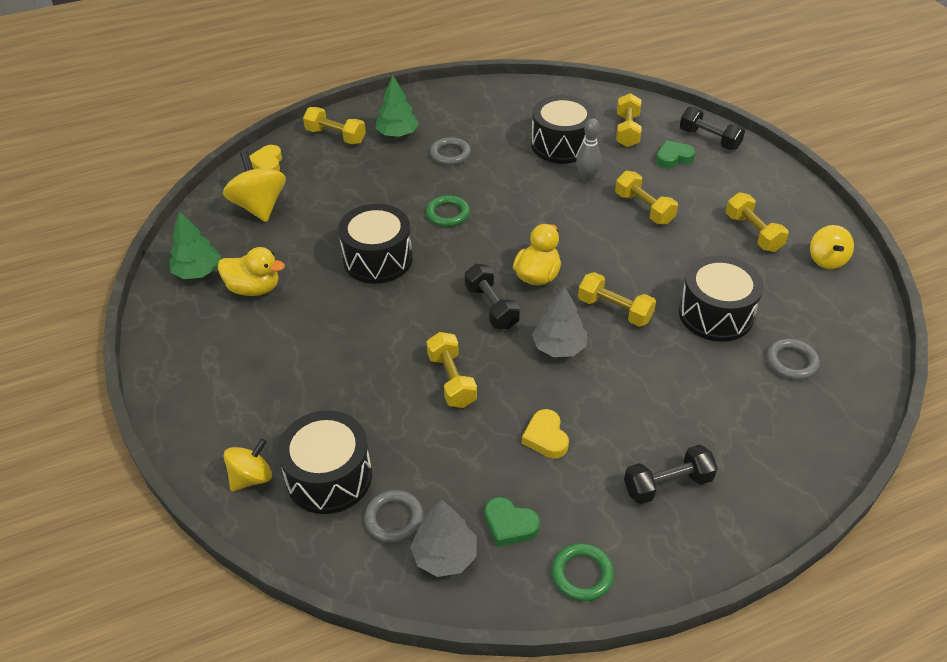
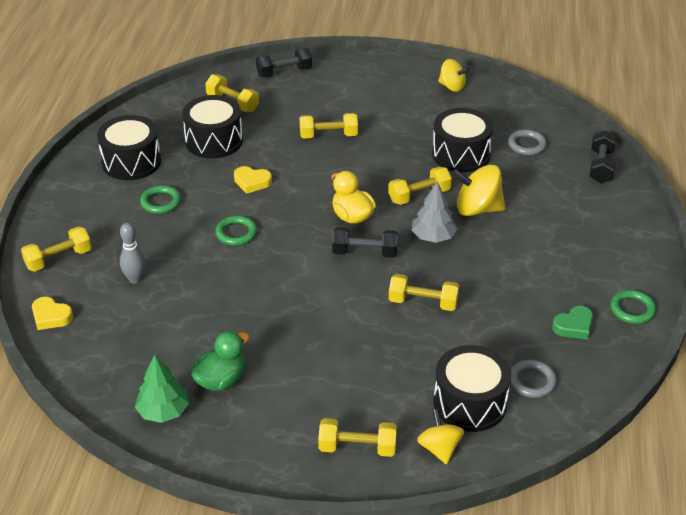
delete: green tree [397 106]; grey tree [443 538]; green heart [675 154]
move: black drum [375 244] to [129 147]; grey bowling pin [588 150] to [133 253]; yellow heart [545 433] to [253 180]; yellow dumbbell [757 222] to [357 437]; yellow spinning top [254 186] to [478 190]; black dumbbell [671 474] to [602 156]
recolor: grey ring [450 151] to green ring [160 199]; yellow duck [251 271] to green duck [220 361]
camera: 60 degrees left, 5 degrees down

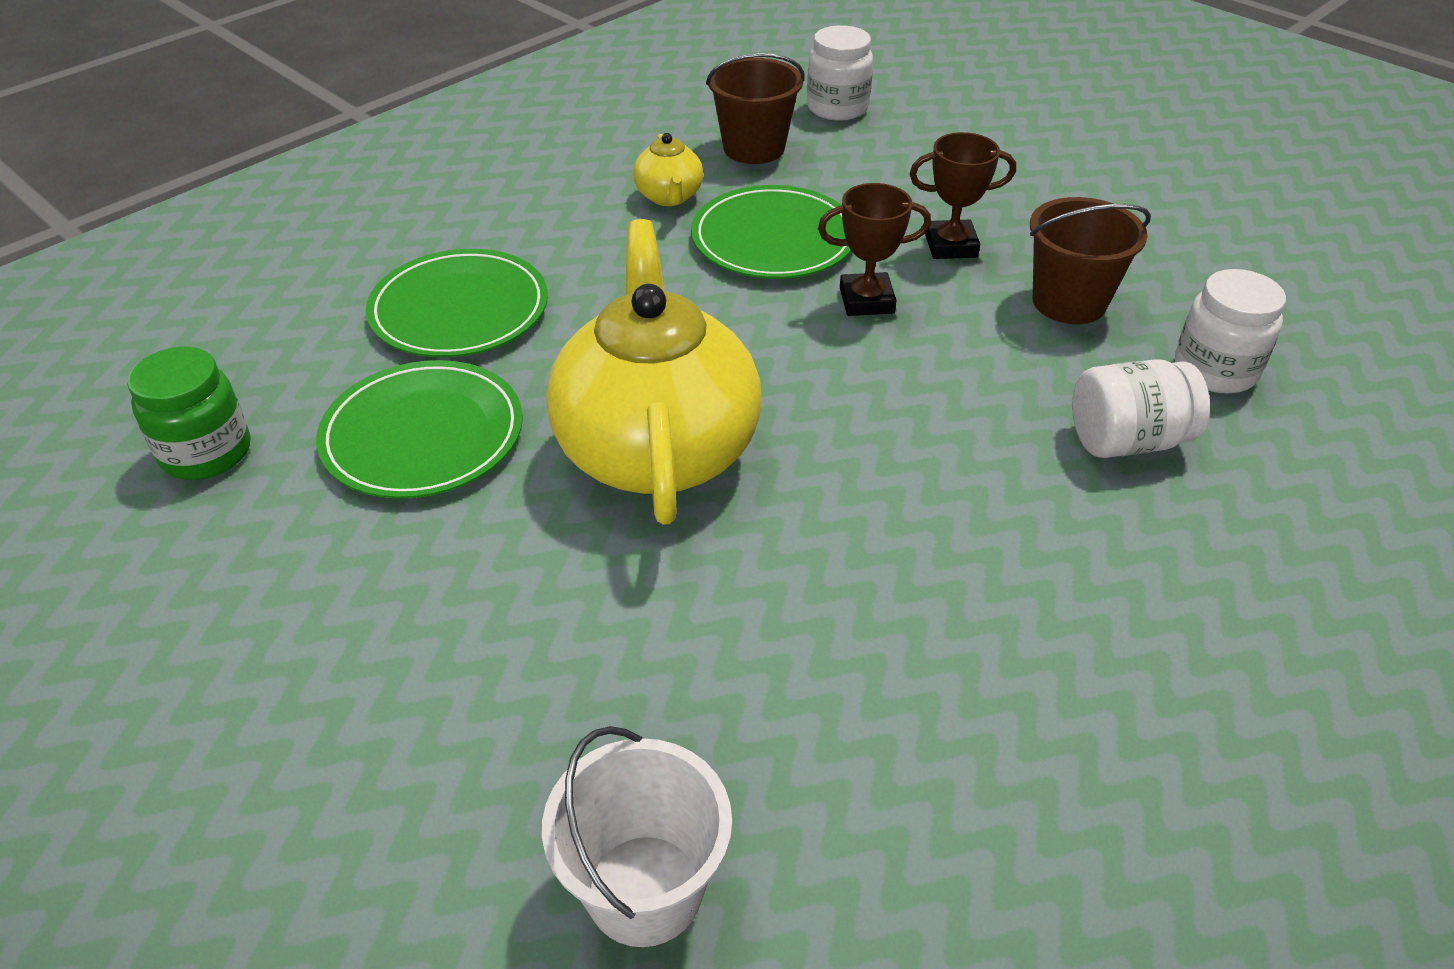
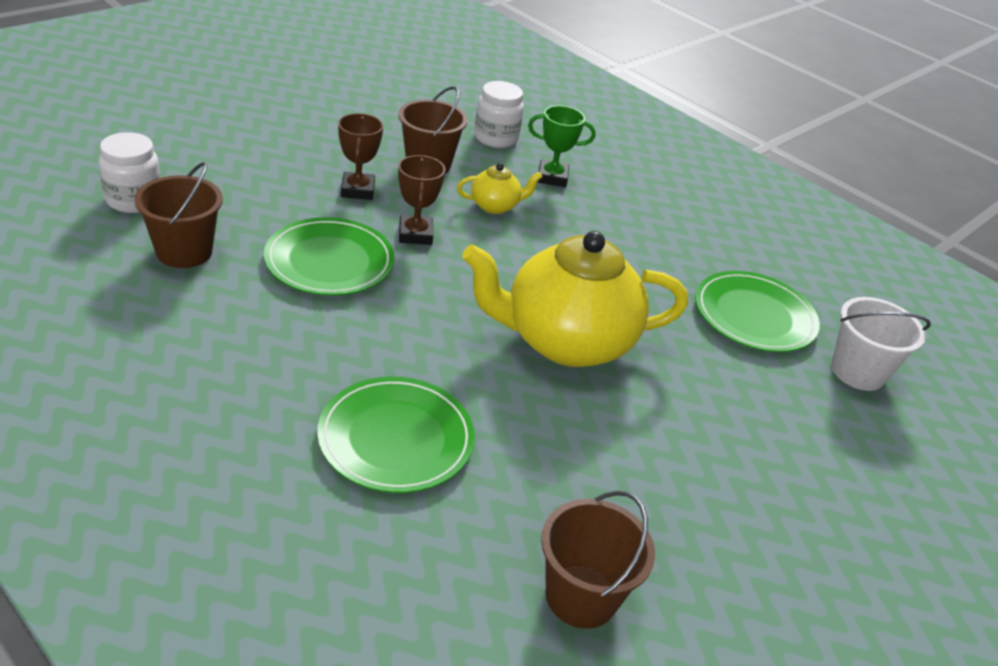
move: yellow teapot [668 169] to [499 188]; green plate [419 429] to [757 311]
replace: white jar [1141 408] to green trophy [562 146]; green jar [188 413] to brown bucket [598 560]
camera: 95 degrees left, 5 degrees down

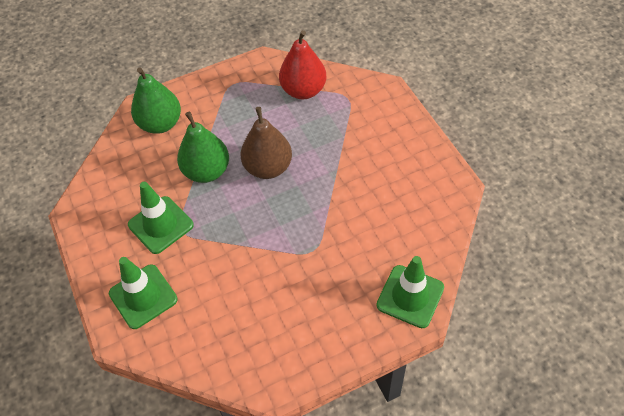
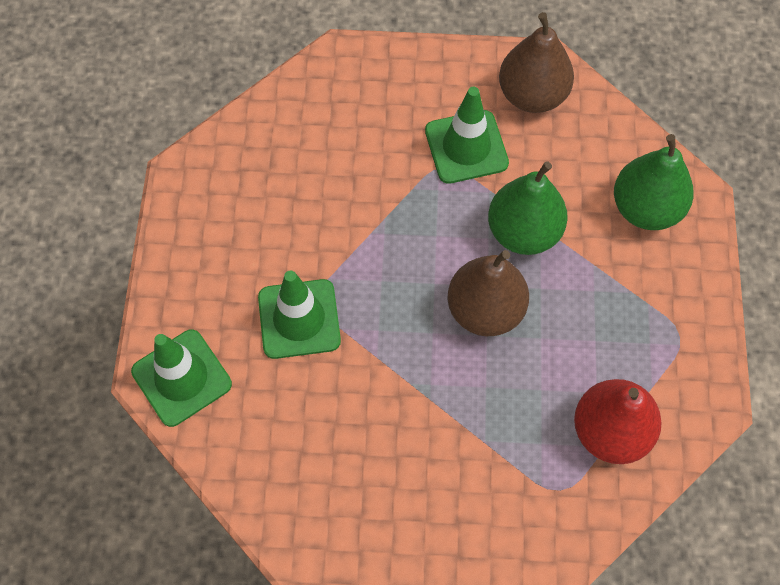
insert: brown pear [536 62]
move: green traffic cone [143 293] to [299 315]
camera: 115 degrees right, 10 degrees up

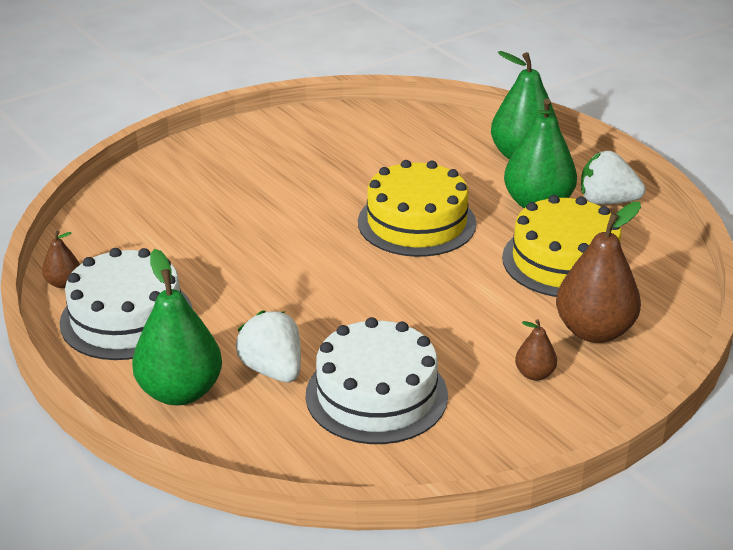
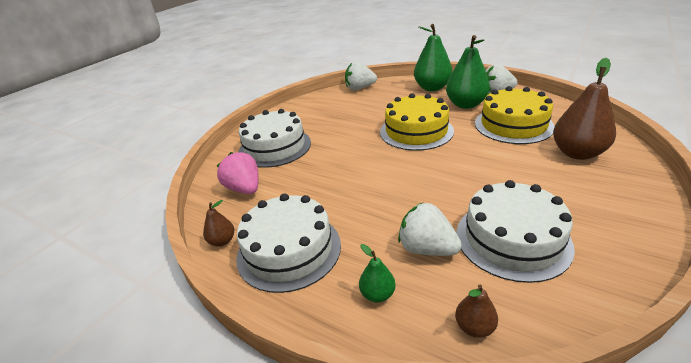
insert: pink strawberry [238 173]; white cake [274 138]; white strawberry [361 76]
move: brown pear [536 350] to [476 311]
resize: green pear [177 327] = [377 273] x0.48
camera: 20 degrees left, 0 degrees up

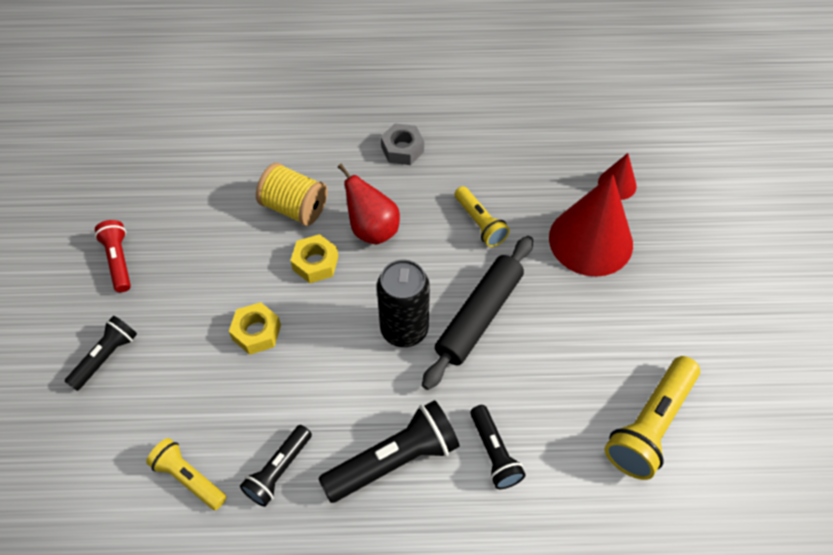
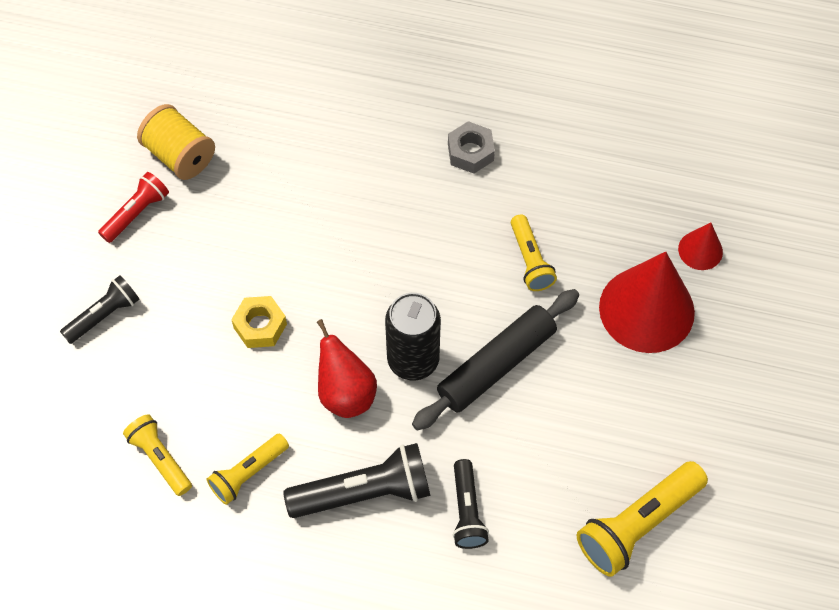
delete: yellow nut [314 258]
move: yellow spool [292 194] to [176 142]; red pear [369 204] to [347 368]
recolor: black flashlight [276 466] to yellow flashlight [248 469]
rotate: red flashlight [113 256] = [133 207] 45 degrees clockwise
camera: 15 degrees right, 5 degrees up

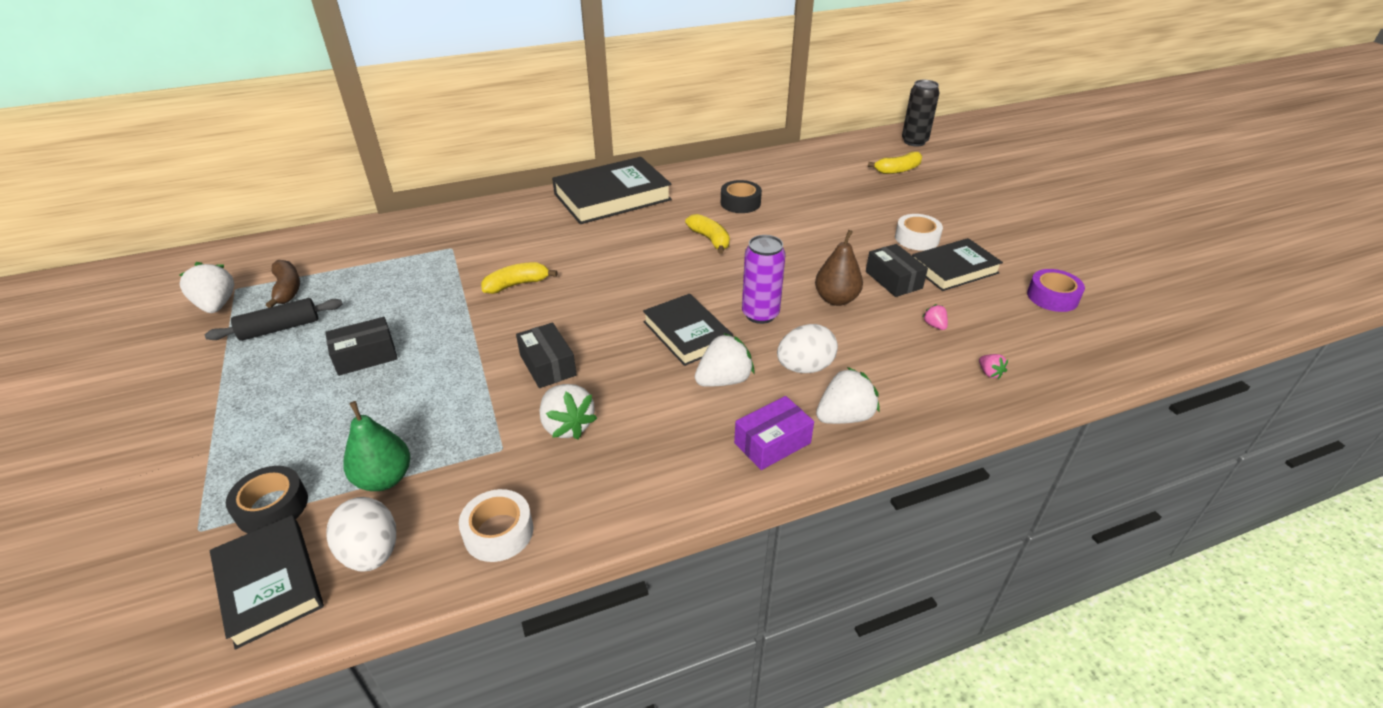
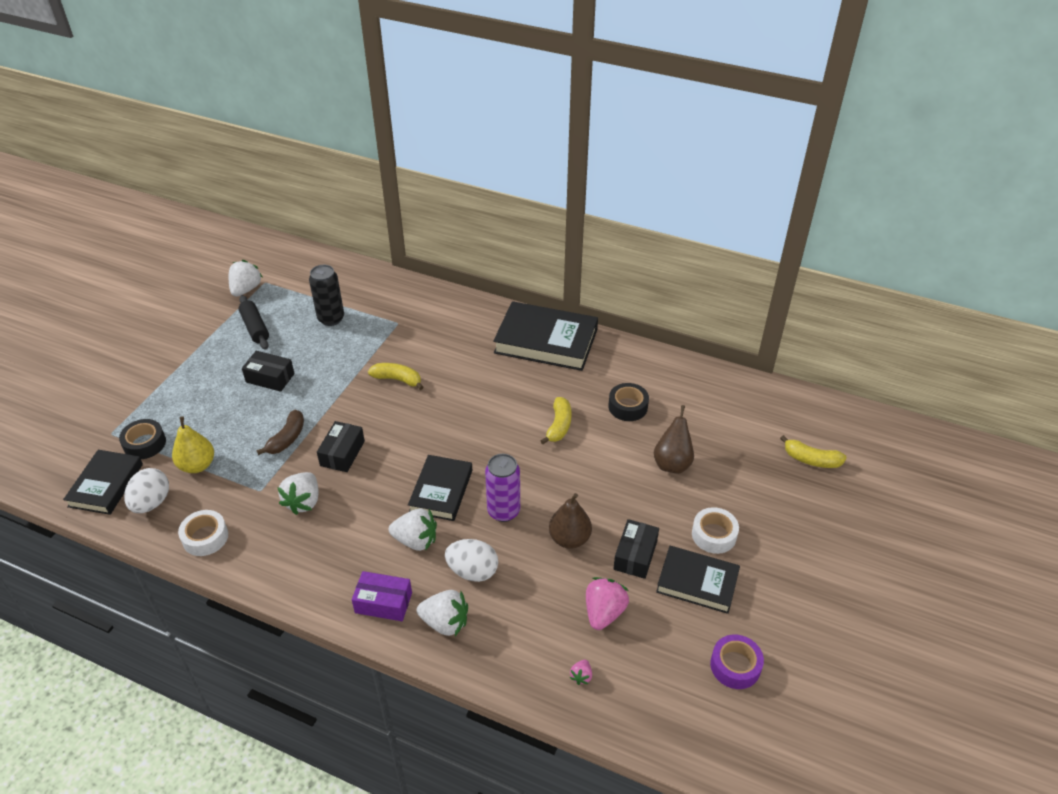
insert: brown pear [674 439]
move: brown banana [283 284] to [280 432]; black can [921 113] to [326 295]
recolor: green pear [376 446] to yellow pear [193 444]
rotate: black rolling pin [273 319] = [253 322] 45 degrees clockwise
resize: pink strawberry [935 317] = [607 603] x2.05
camera: 45 degrees right, 5 degrees up

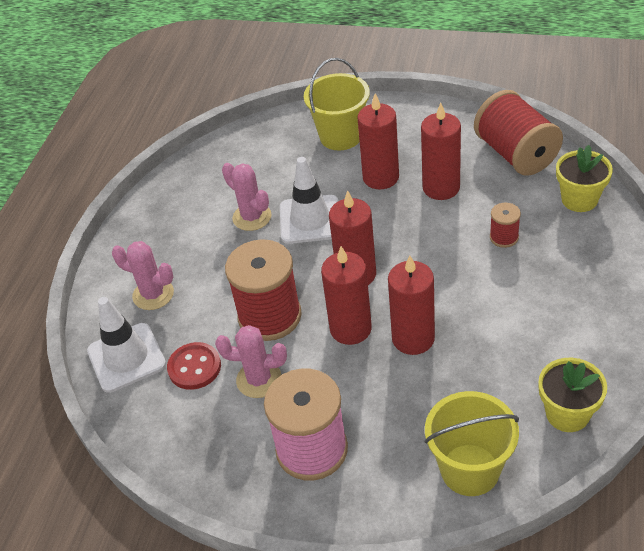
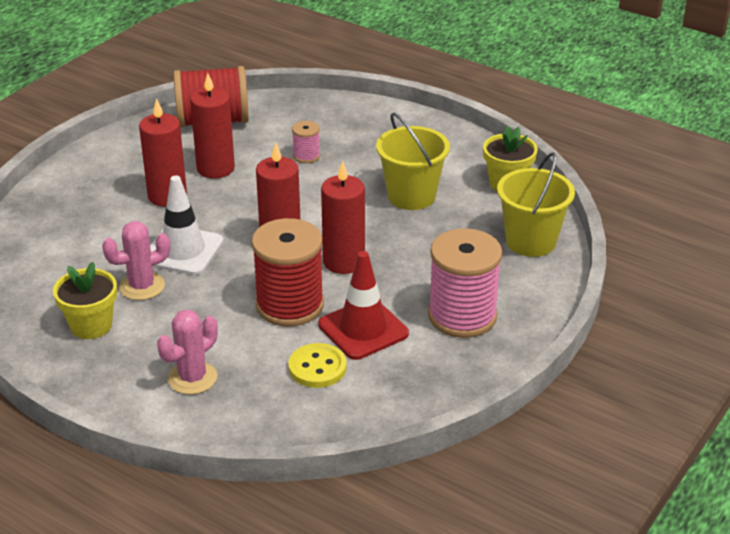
delete: white traffic cone [126 345]; red candle [411 305]
move: yellow flower pot [584 178] to [85 300]; yellow bucket [337 104] to [413 161]
replace: pink cactus [251 361] to red traffic cone [363 305]
recolor: red button [194 366] to yellow button [317 365]; red spool [505 225] to pink spool [306 142]
camera: 75 degrees left, 10 degrees down

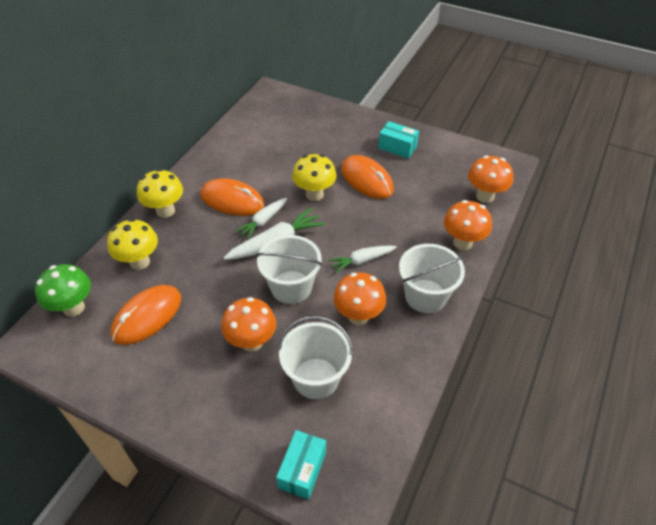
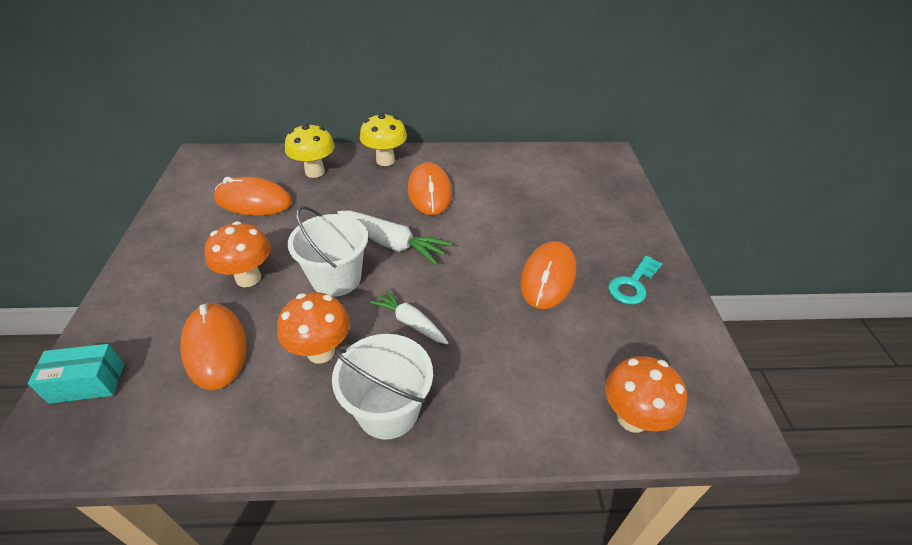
delete: green mushroom [63 290]; white carrot [261 219]; yellow mushroom [314 177]; orange mushroom [468 225]
replace: white bucket [315 357] to orange mouse [213 346]; turquoise box [398 140] to turquoise key [635 280]
camera: 60 degrees right, 5 degrees down

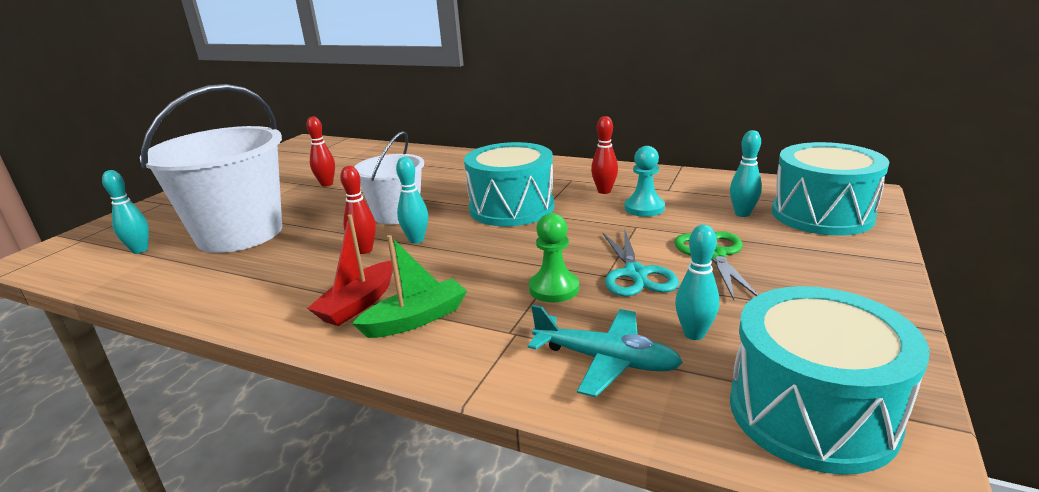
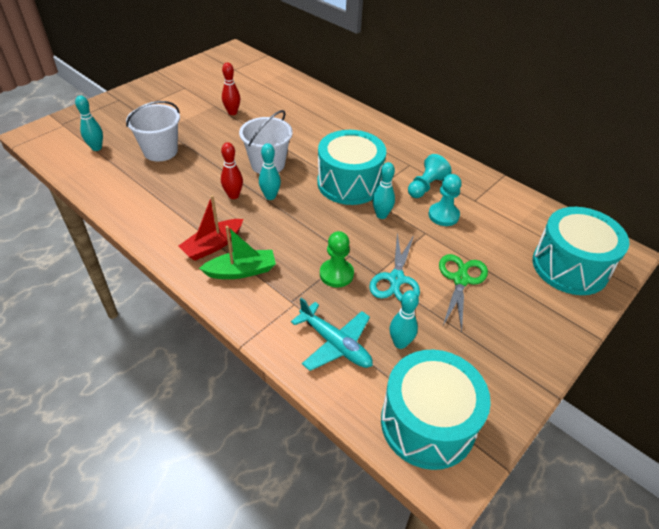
move: turquoise bowling pin [746 173] to [384 190]
replace: red bowling pin [604 155] to turquoise pawn [429 176]
resize: white bucket [211 168] = [153 131] x0.58
camera: 15 degrees right, 20 degrees up

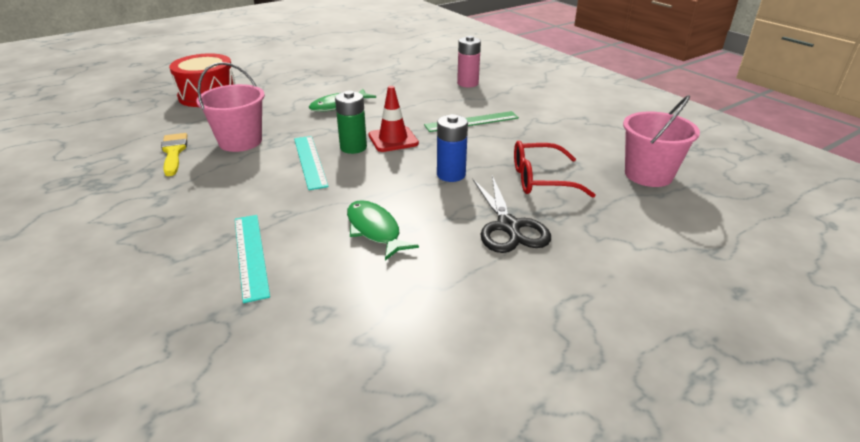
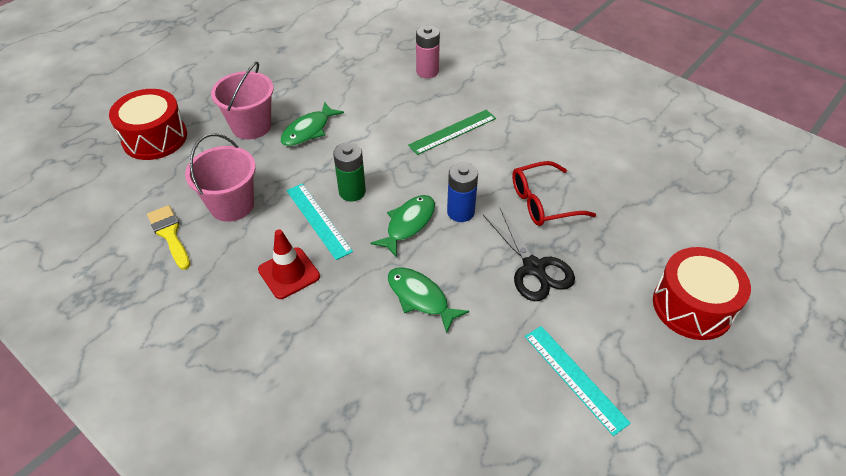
insert: green fish [403 226]; red drum [702 293]
move: pink bucket [661 141] to [242 100]; red traffic cone [393 119] to [289 264]; turquoise ruler [252 259] to [578 381]
camera: 15 degrees left, 15 degrees up

